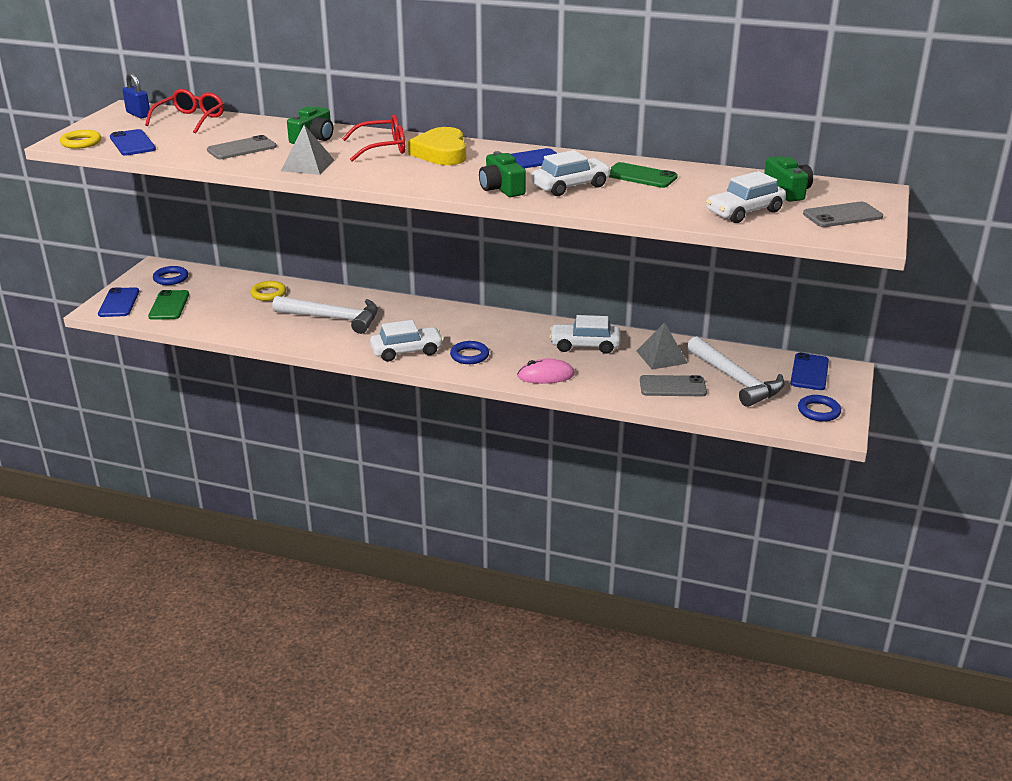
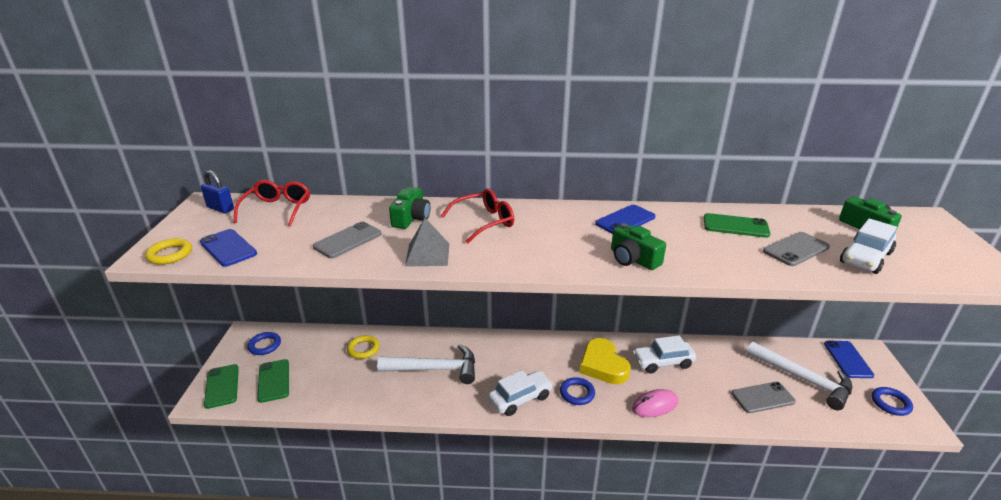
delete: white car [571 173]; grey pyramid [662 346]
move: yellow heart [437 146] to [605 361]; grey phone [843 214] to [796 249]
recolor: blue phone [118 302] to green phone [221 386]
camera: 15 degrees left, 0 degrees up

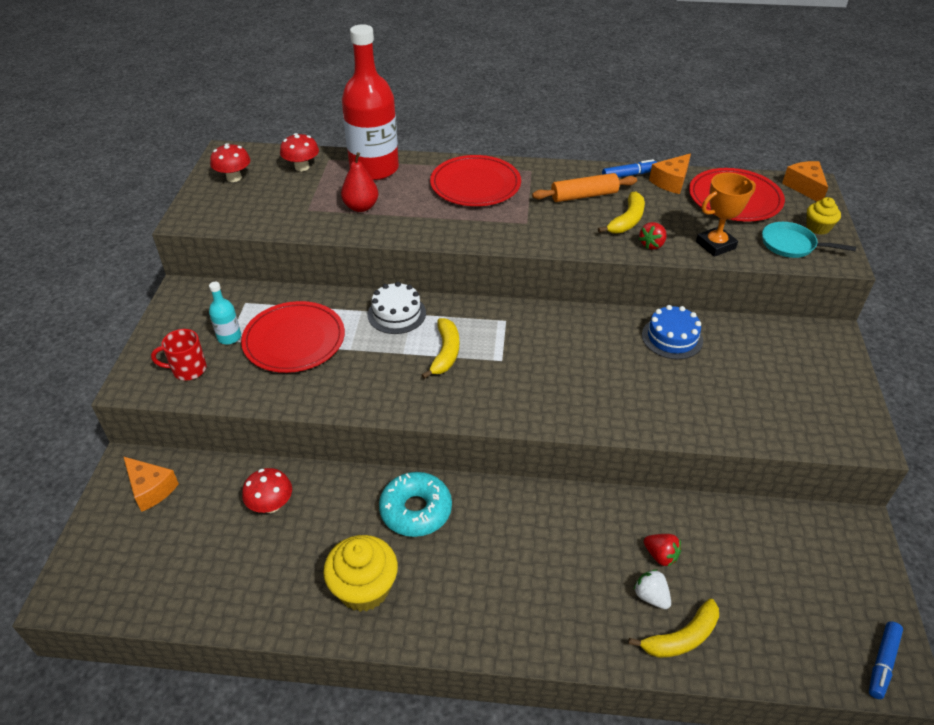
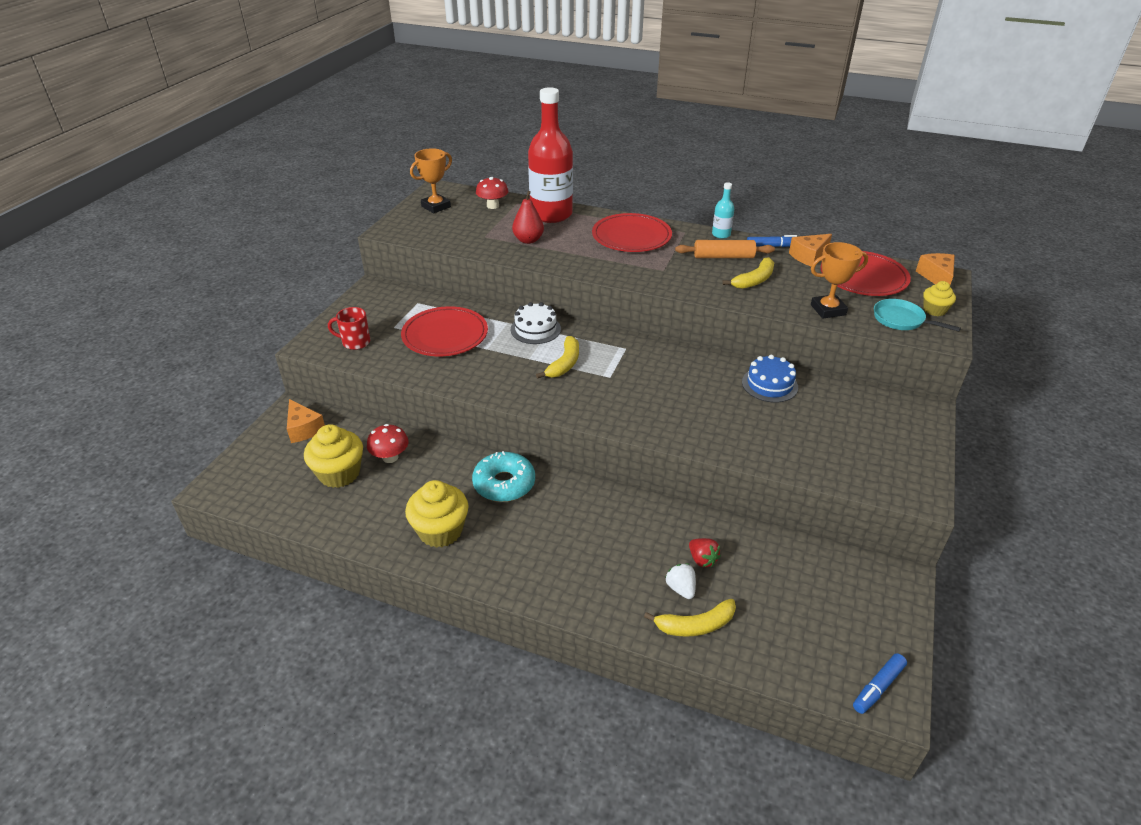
delete: red strawberry [653 236]
insert: yellow cupcake [333 456]
move: turquoise bottle [225 313] to [723 210]
replace: red mushroom [230 162] to orange trophy [431 180]
camera: 15 degrees right, 5 degrees down

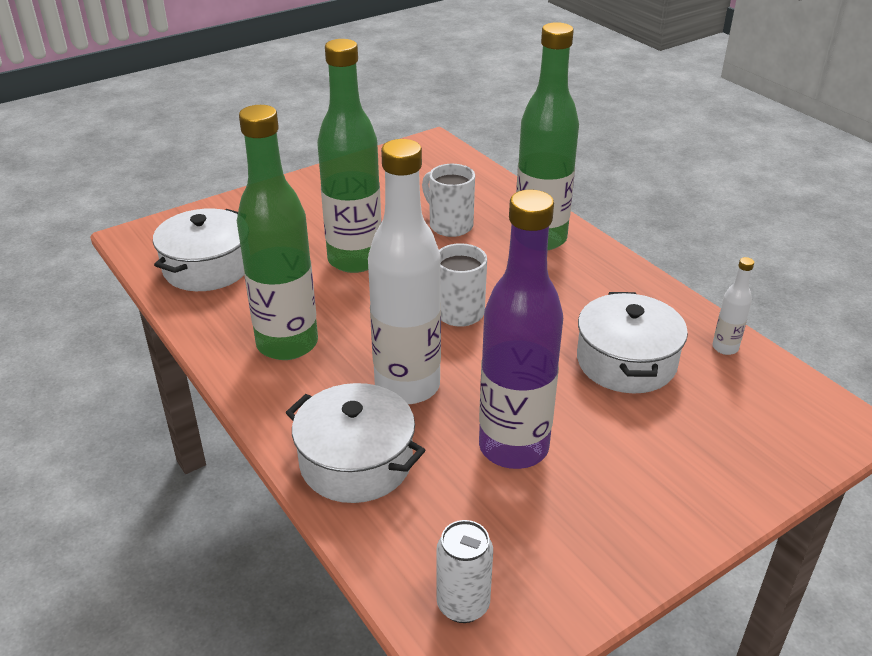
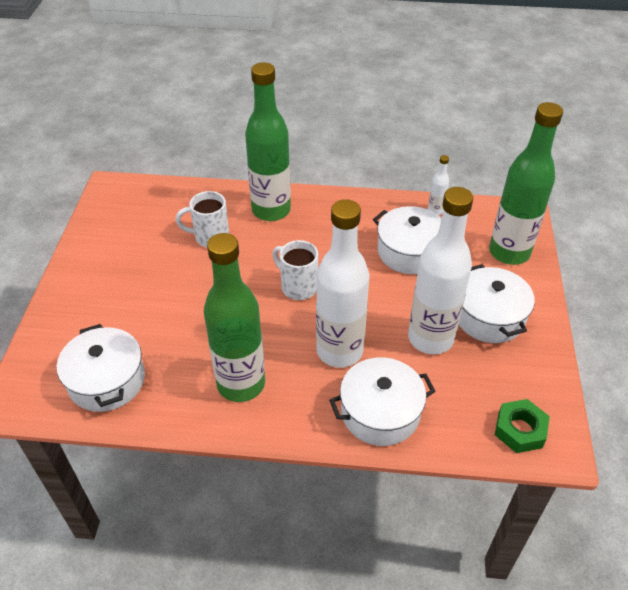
insert: white pot [497 303]
move: green bottle [349 156] to [526 183]
replace: white can [464 571] to green nut [522 426]
recolor: purple bottle [521 329] to white bottle [440 270]
camera: 50 degrees left, 10 degrees up

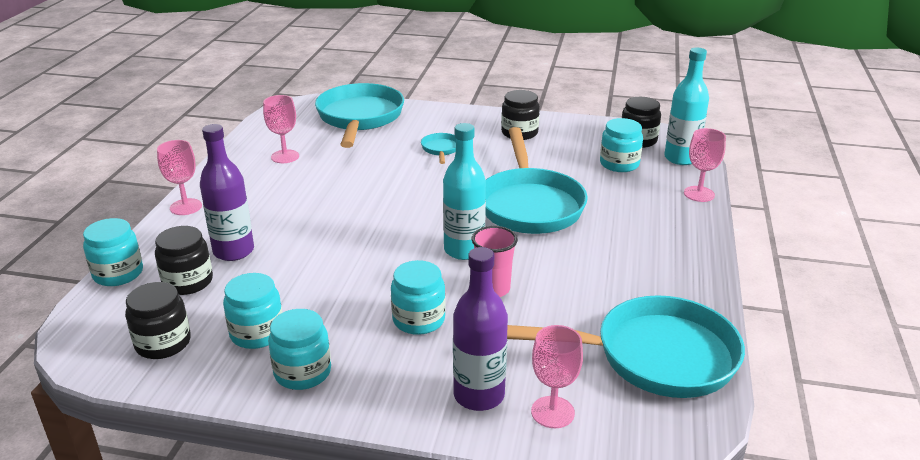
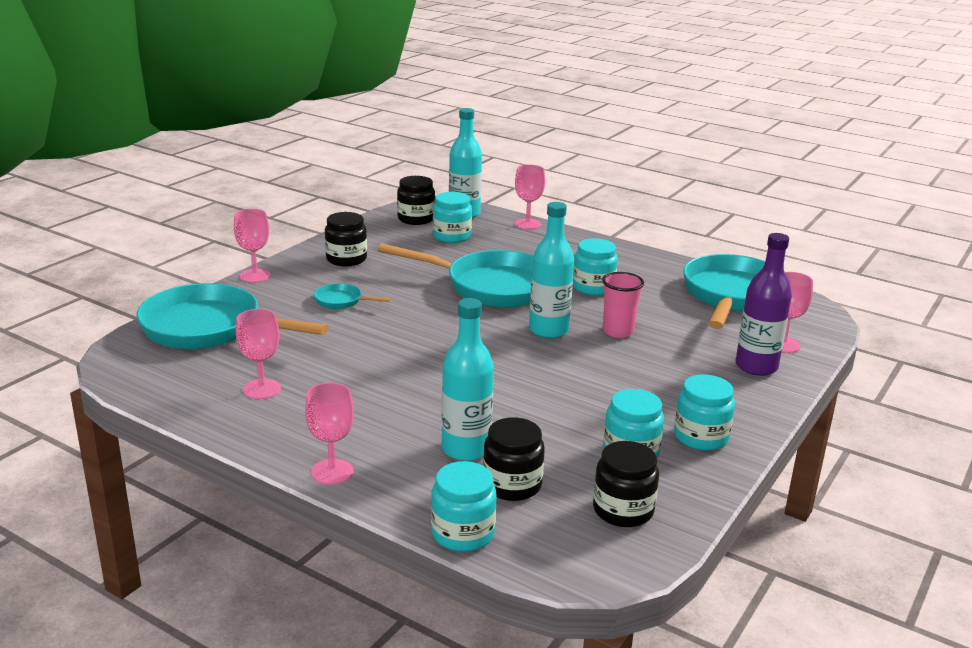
insert: pink goblet [252 246]
move: turquoise jar [418 297] to [595 267]
recolor: purple bottle [227 192] to turquoise bottle [468 379]
camera: 70 degrees left, 5 degrees down

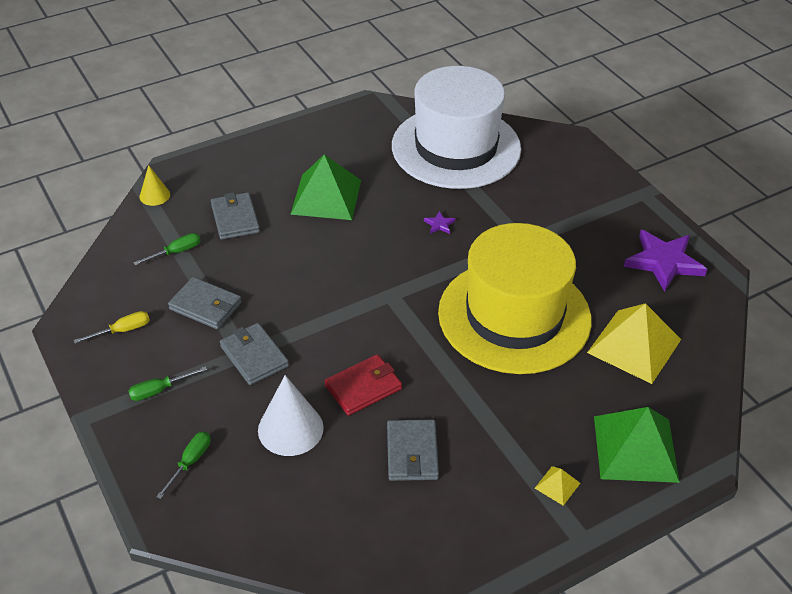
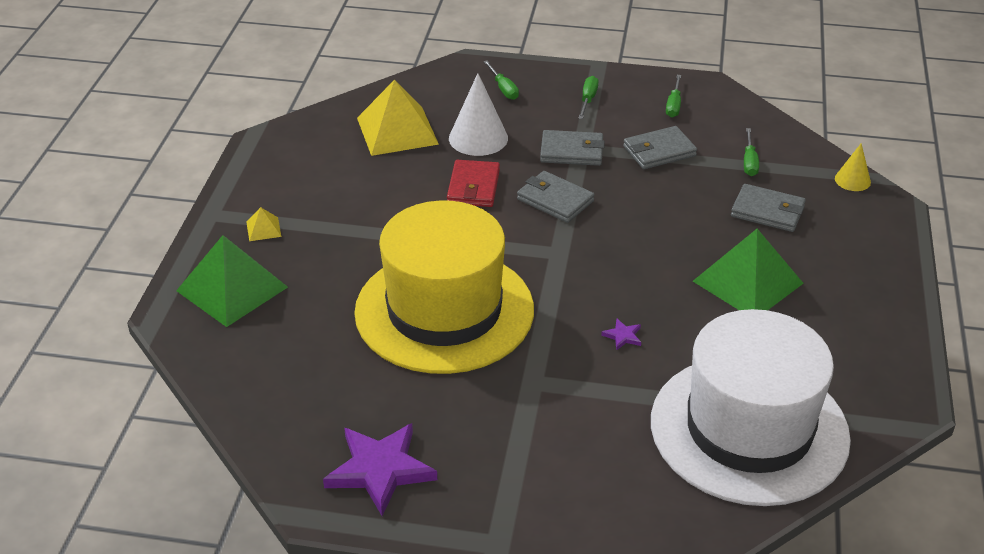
move: yellow pyramid [634 343] to [398 118]; grey wallet [413 450] to [556 197]
recolor: yellow screwdriver [111 327] to green screwdriver [673 96]
camera: 130 degrees right, 5 degrees down

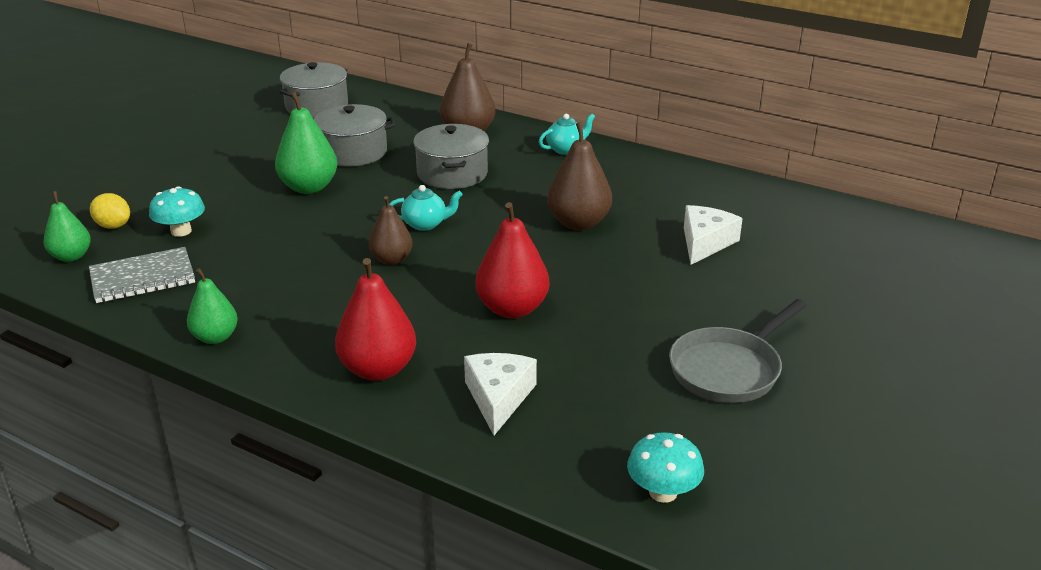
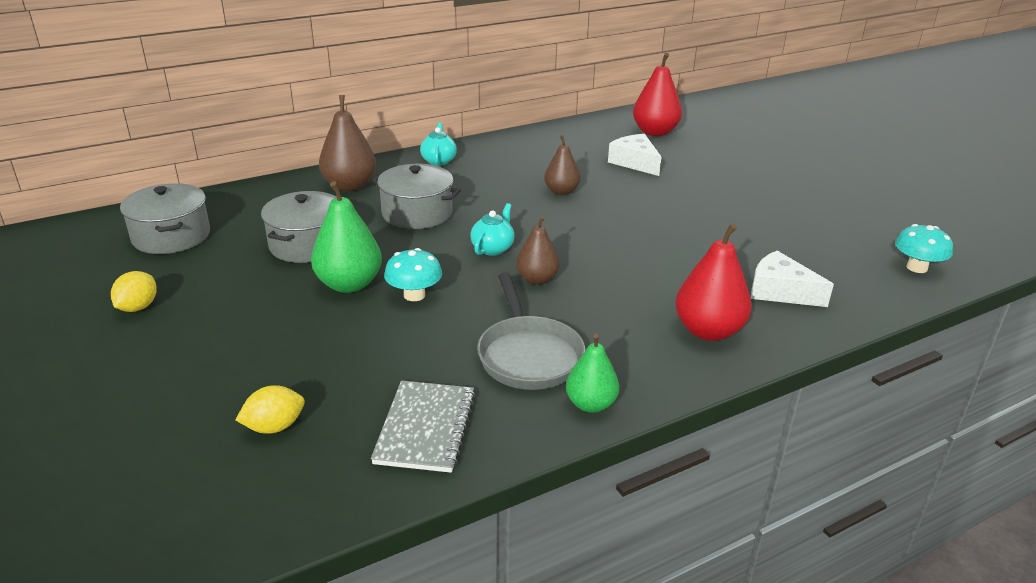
delete: green pear [67 226]
insert: yellow lemon [134 291]
move: turquoise mushroom [177 211] to [413 274]; grey pan [738 351] to [531 331]; red pear [512 260] to [657 94]
resize: brown pear [579 176] = [562 165] x0.64
camera: 60 degrees left, 0 degrees up

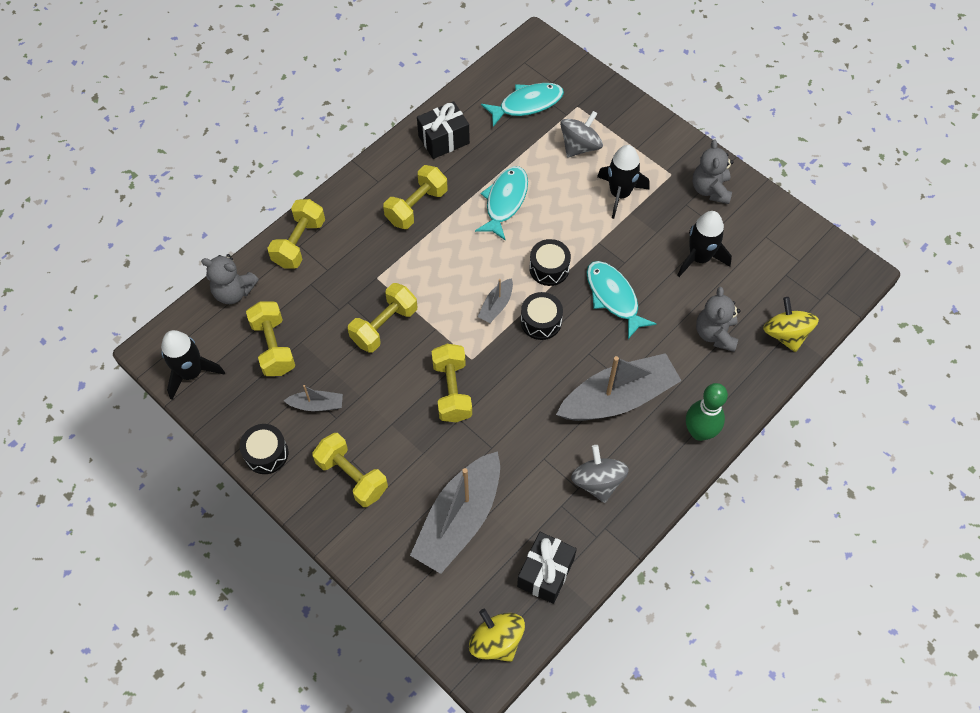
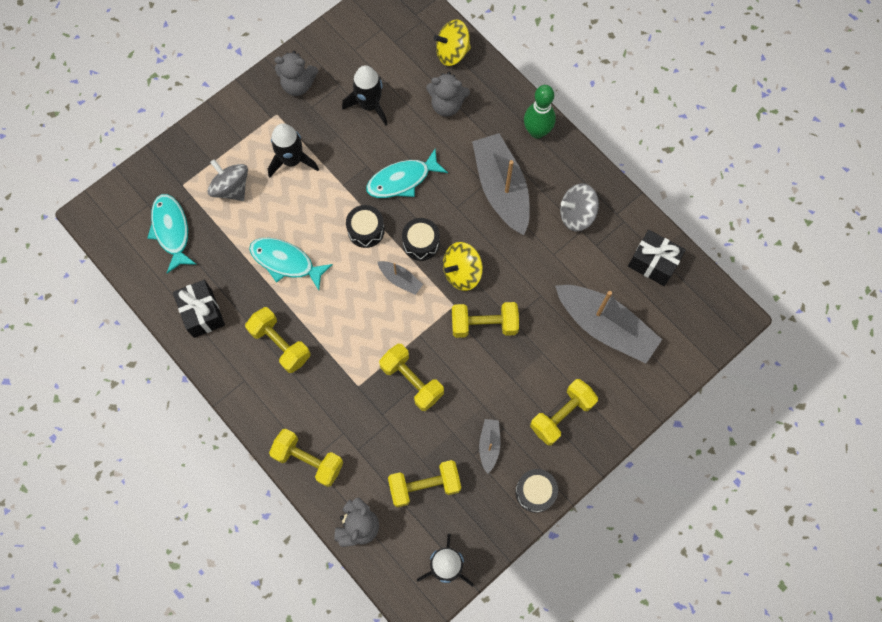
move: yellow spinning top [497 635] to [463 266]
camera: 85 degrees left, 10 degrees up

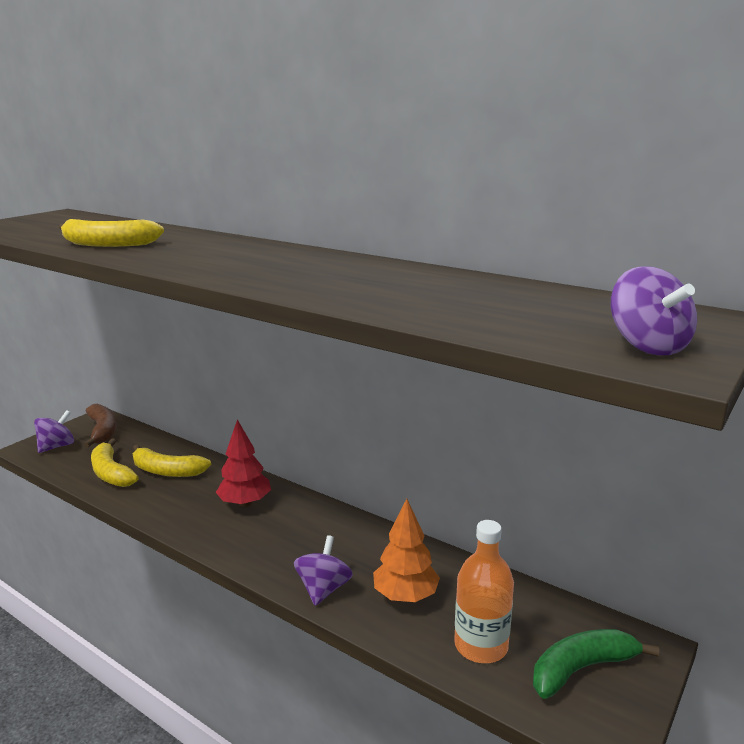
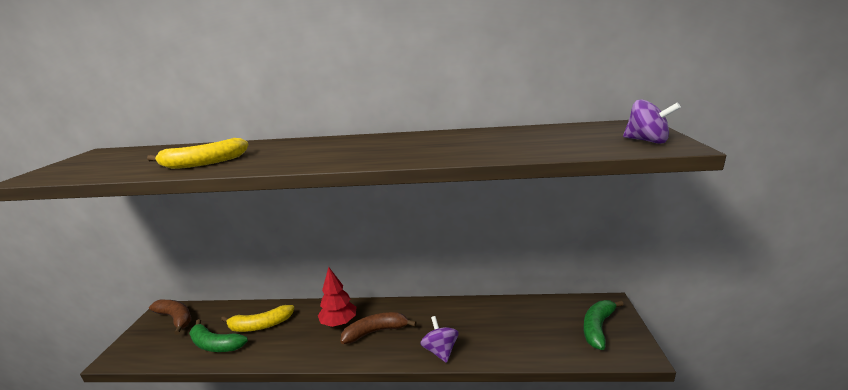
delete: purple spinning top [54 431]; orange tree [406 550]; orange bottle [484 591]
insert: brown banana [379 328]
recolor: yellow banana [115 463] to green banana [218 335]
camera: 30 degrees left, 0 degrees up

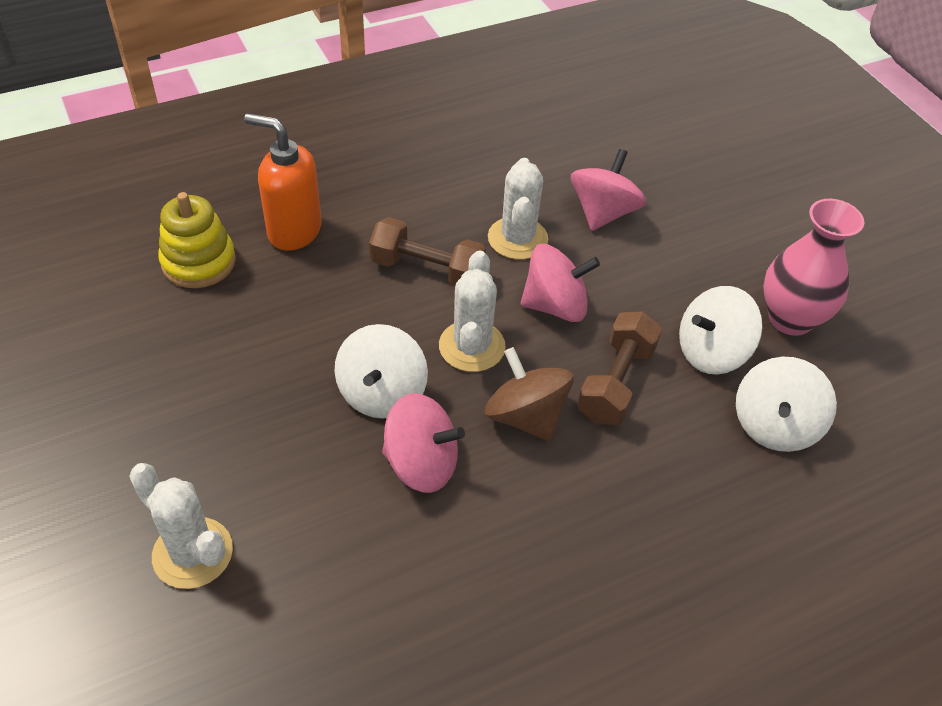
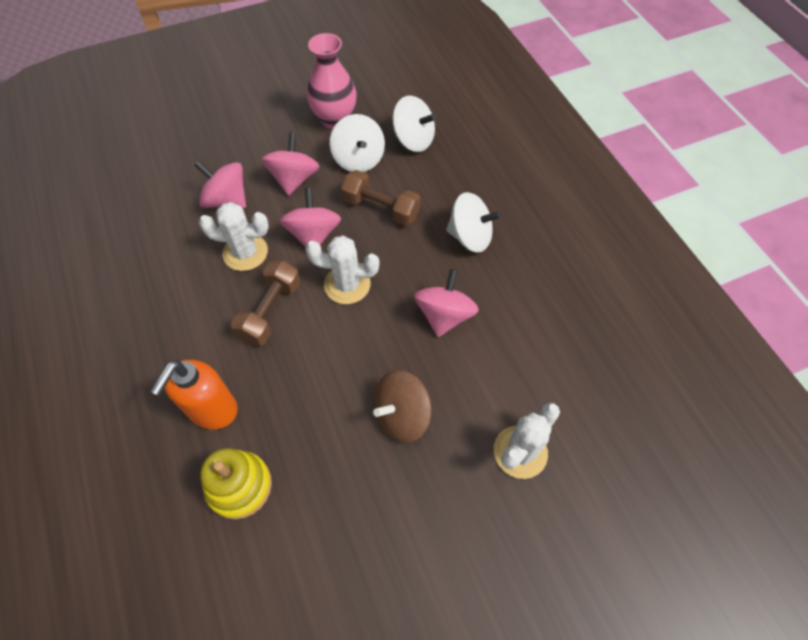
insert: pink spinning top [290 164]
move: brown spinning top [529 394] to [402 406]; white spinning top [381 371] to [473 222]
camera: 85 degrees left, 10 degrees up

